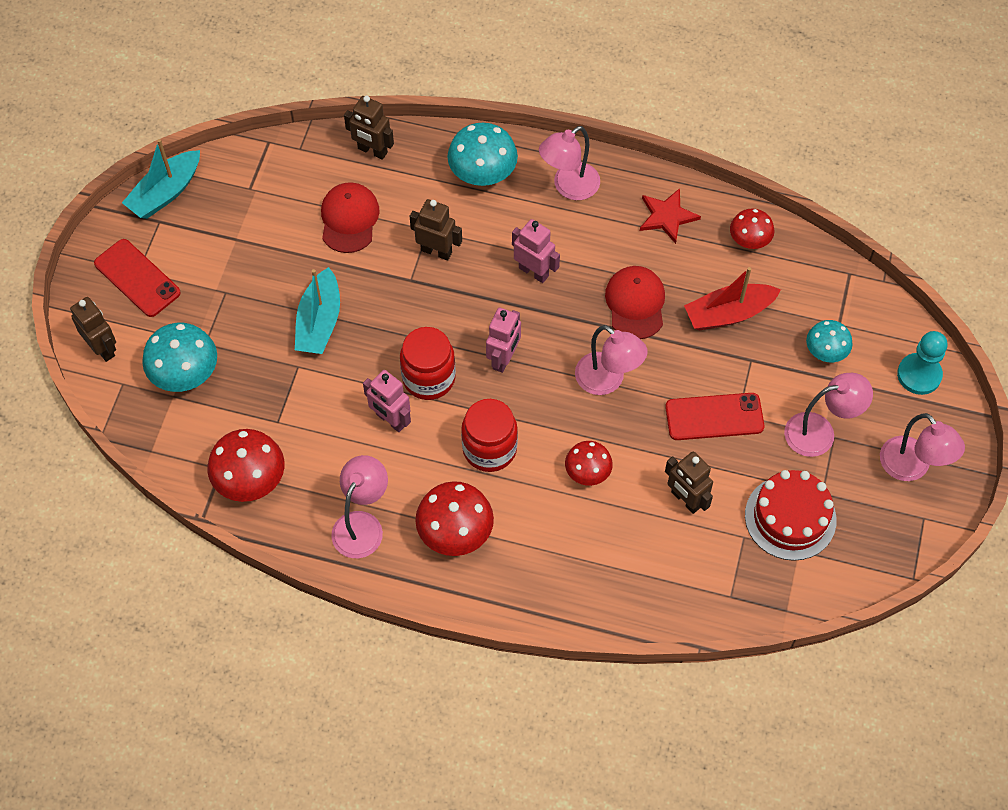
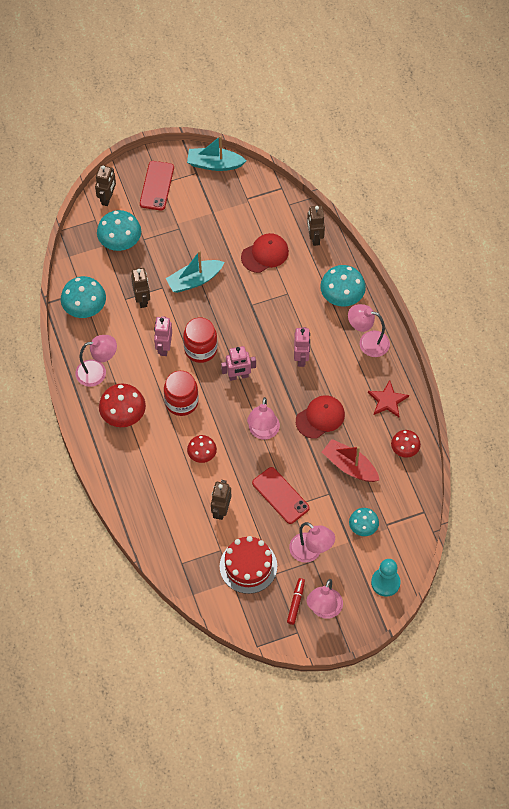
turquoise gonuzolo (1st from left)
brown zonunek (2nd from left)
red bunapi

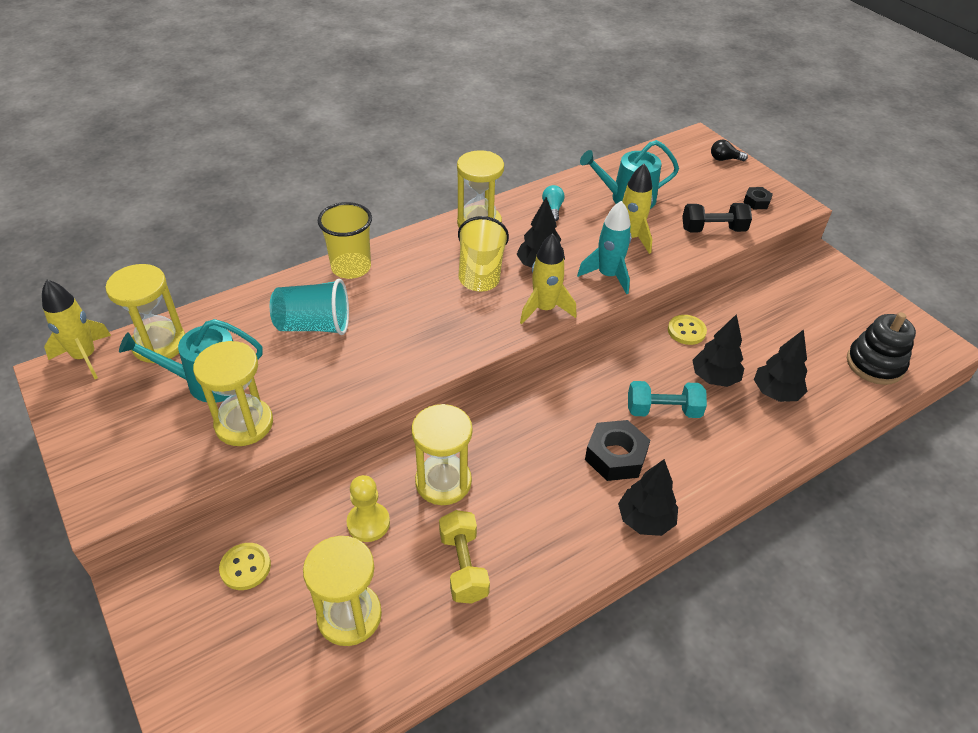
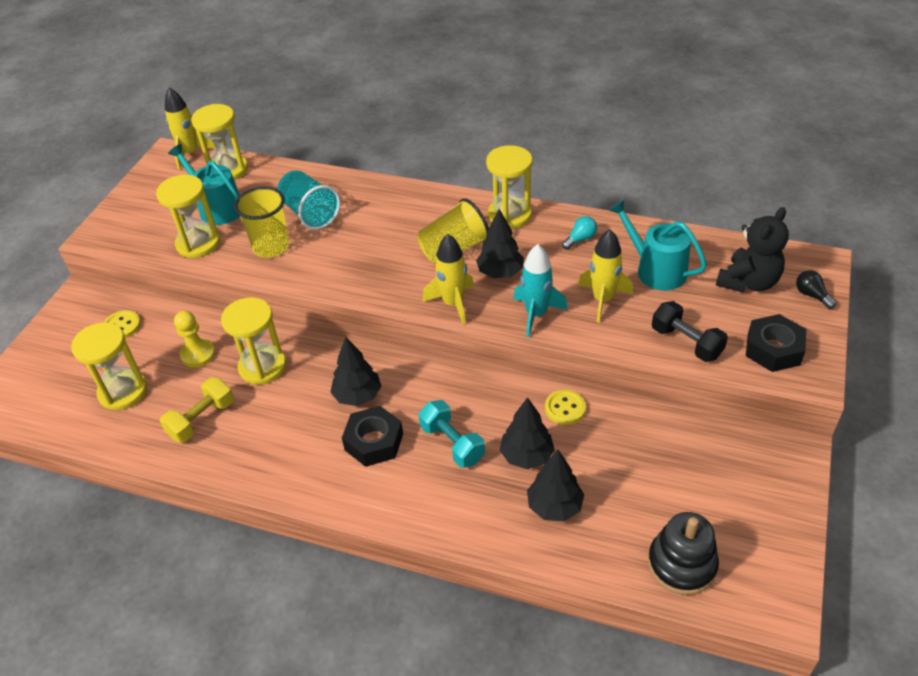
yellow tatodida (1st from left)
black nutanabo (1st from left)
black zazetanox
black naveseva (2nd from left)

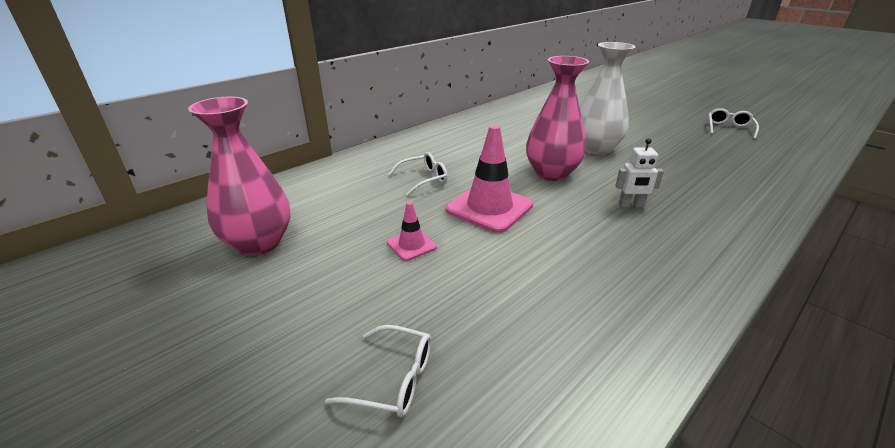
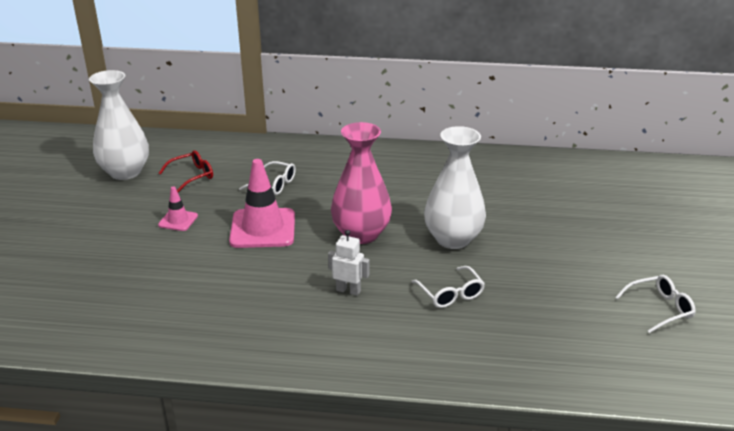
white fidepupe (1st from left)
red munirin
white zonunek
white munirin (2nd from left)

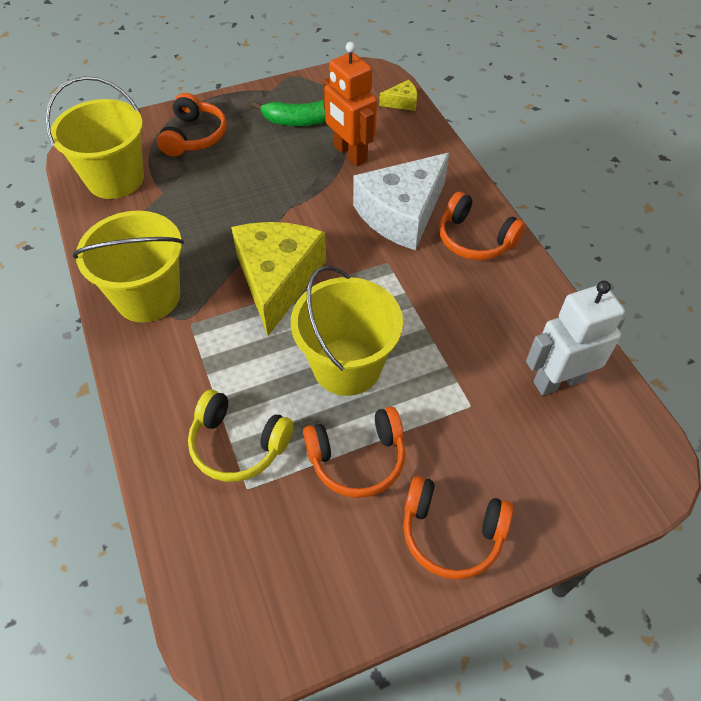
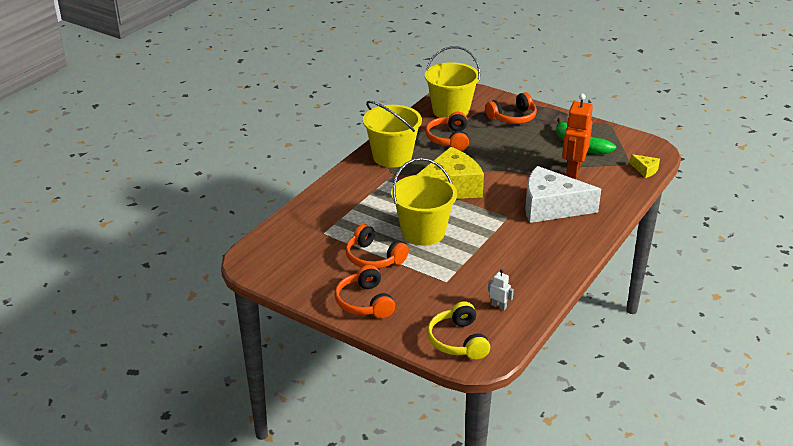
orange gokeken (3rd from left)
yellow gokeken
white zonunek

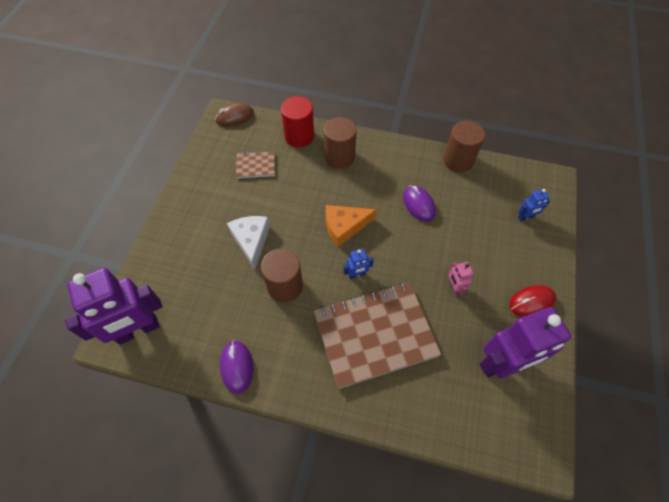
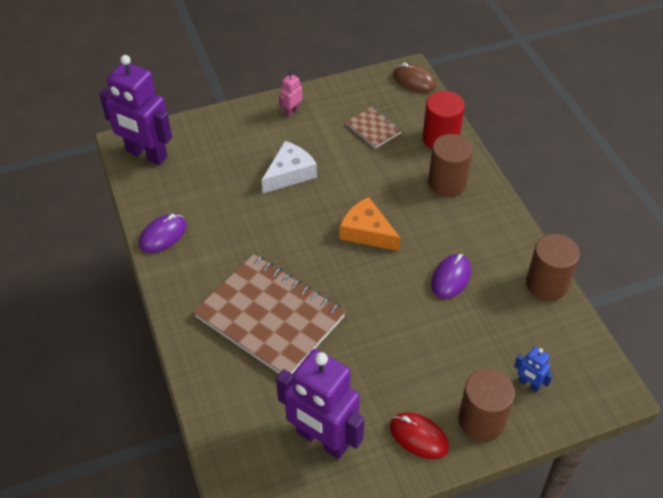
pink zonunek
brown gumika (2nd from left)
blue zonunek (1st from left in the first image)

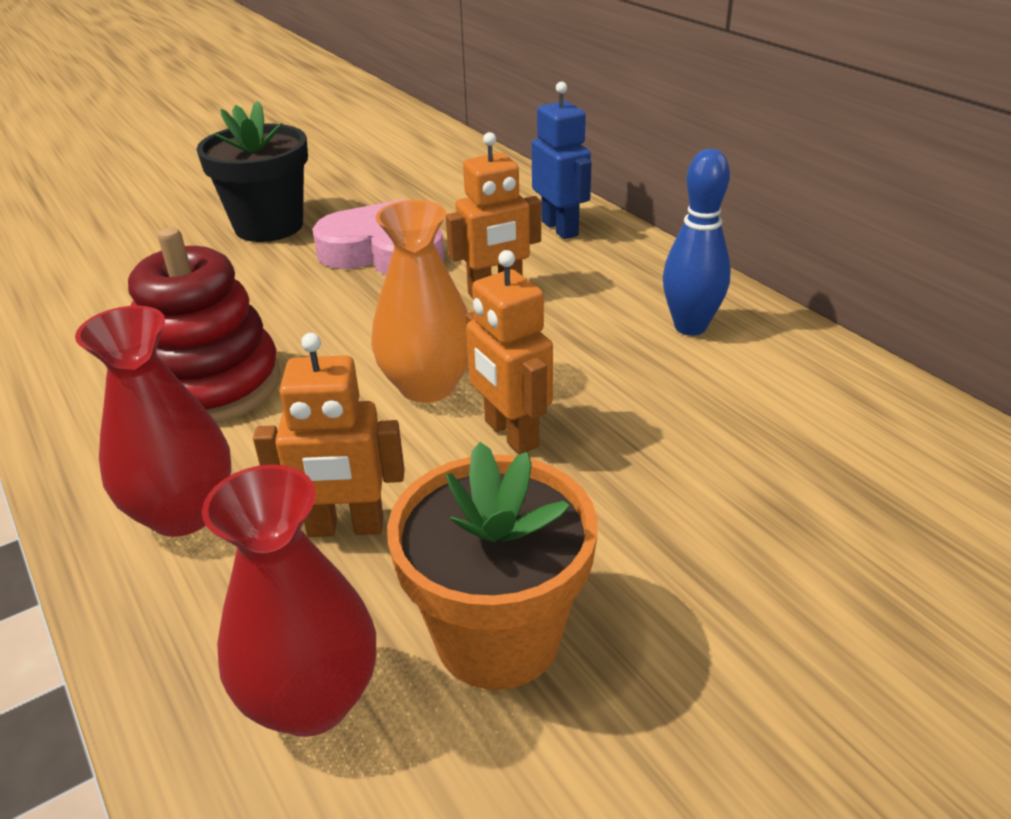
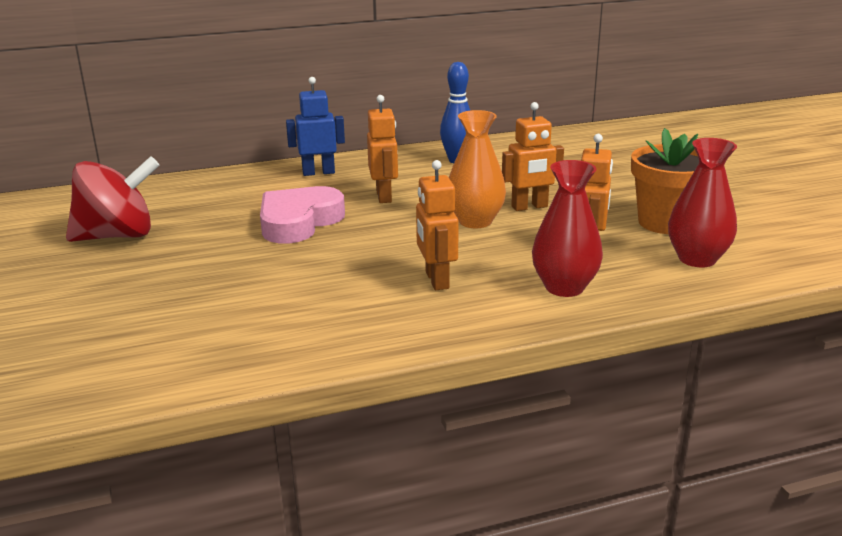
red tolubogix
orange zonunek (2nd from left)
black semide

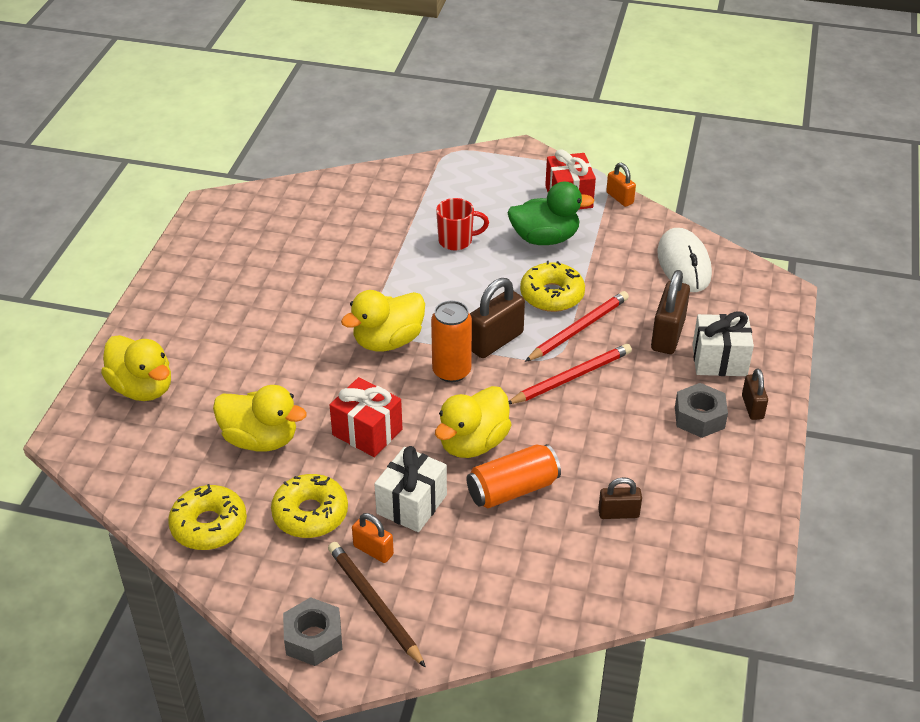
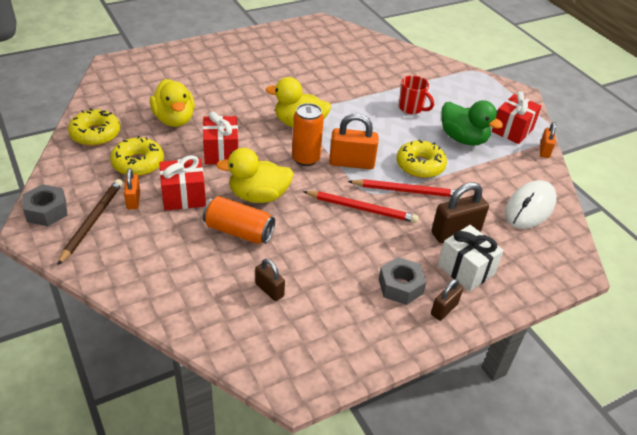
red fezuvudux (1st from left)
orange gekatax (2nd from left)
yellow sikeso (1st from left in the first image)

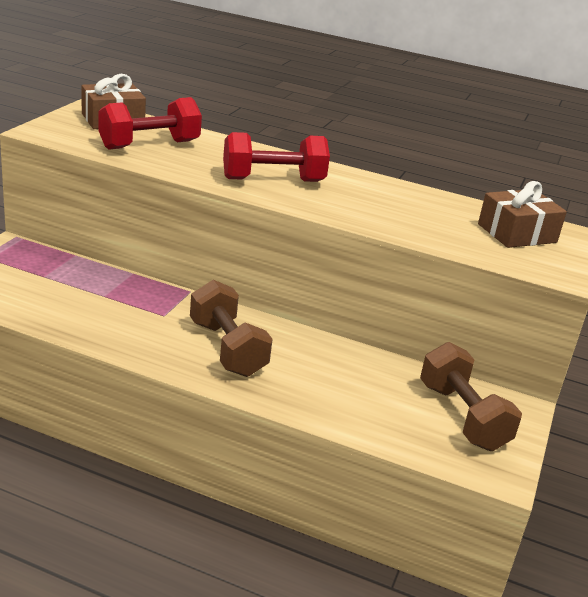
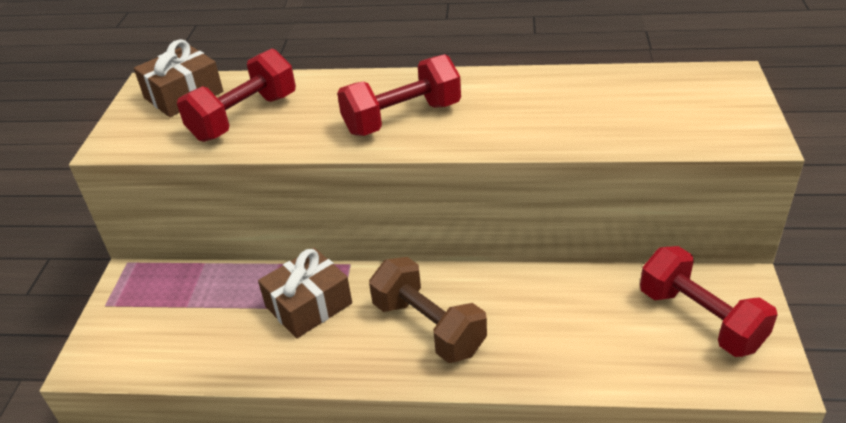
brown fezuvudux (2nd from left)
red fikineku (3rd from left)

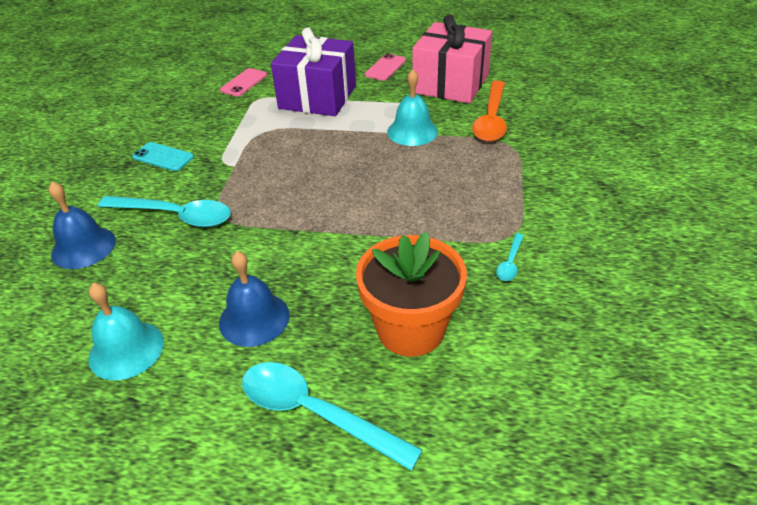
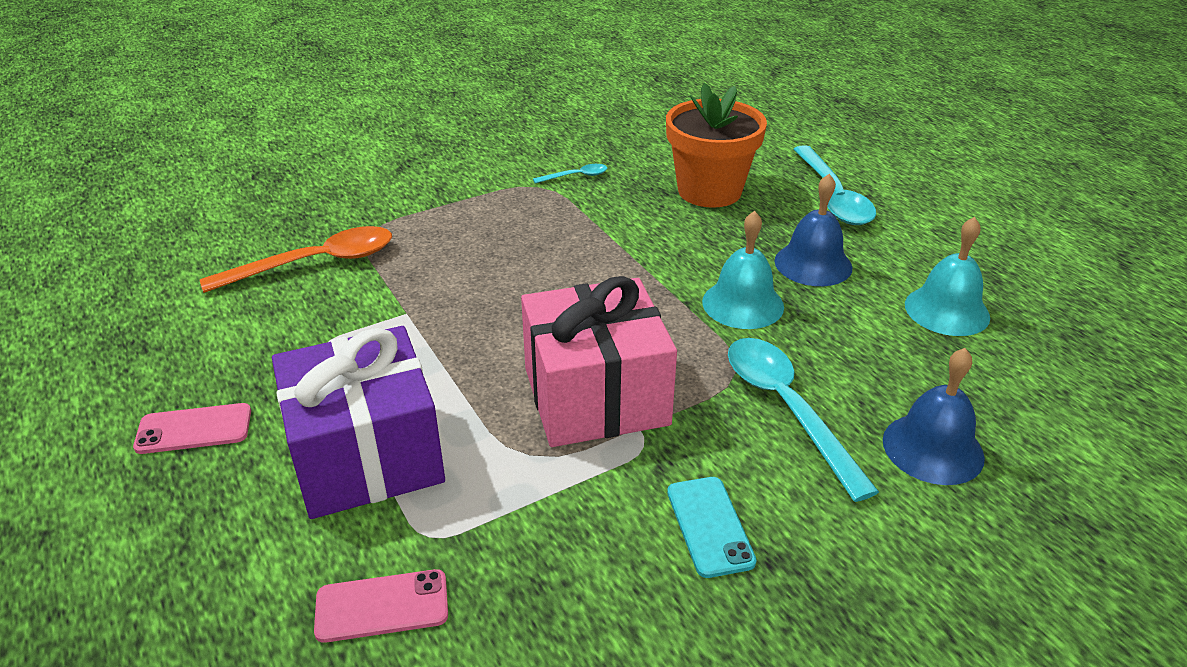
pink fezuvudux
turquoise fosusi (1st from left)

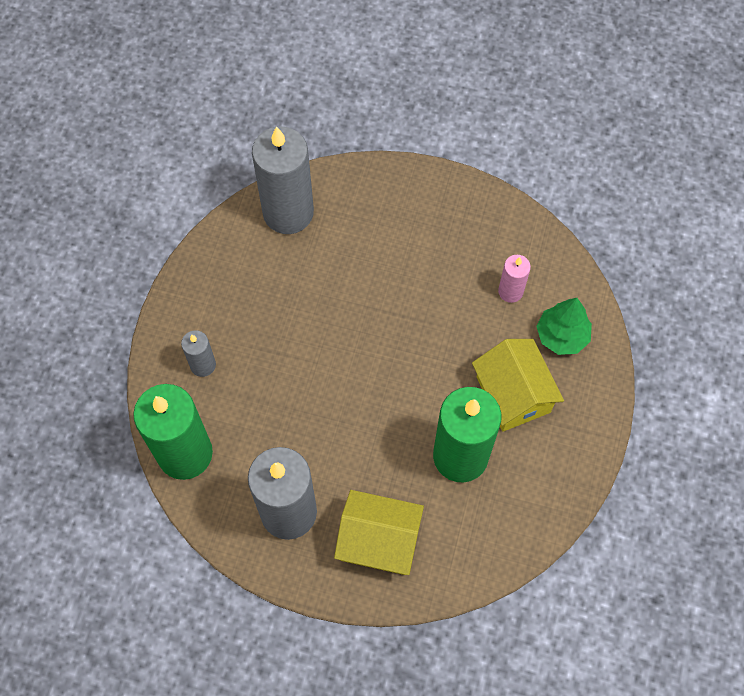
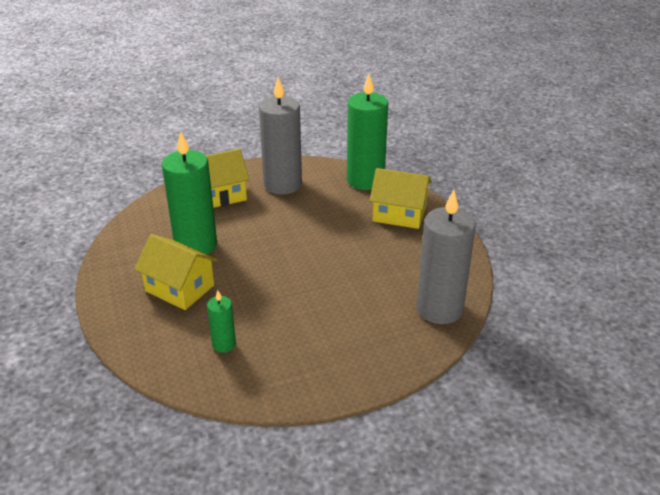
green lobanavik (2nd from left)
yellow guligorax (3rd from left)
green nutanabo

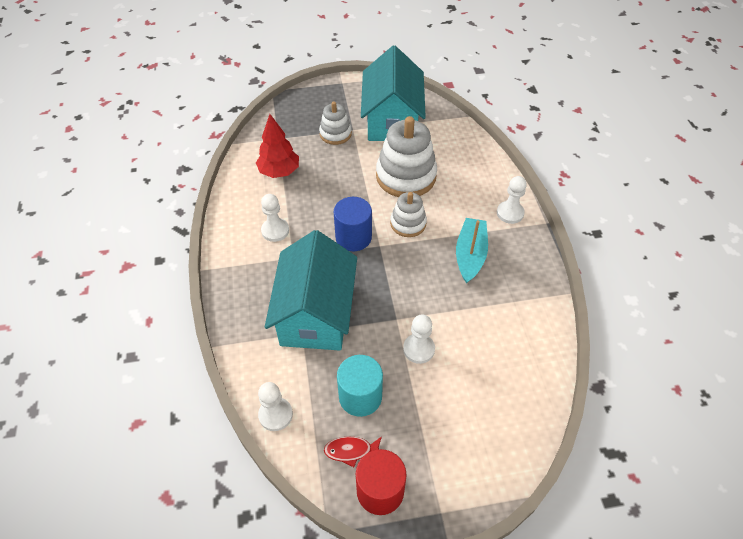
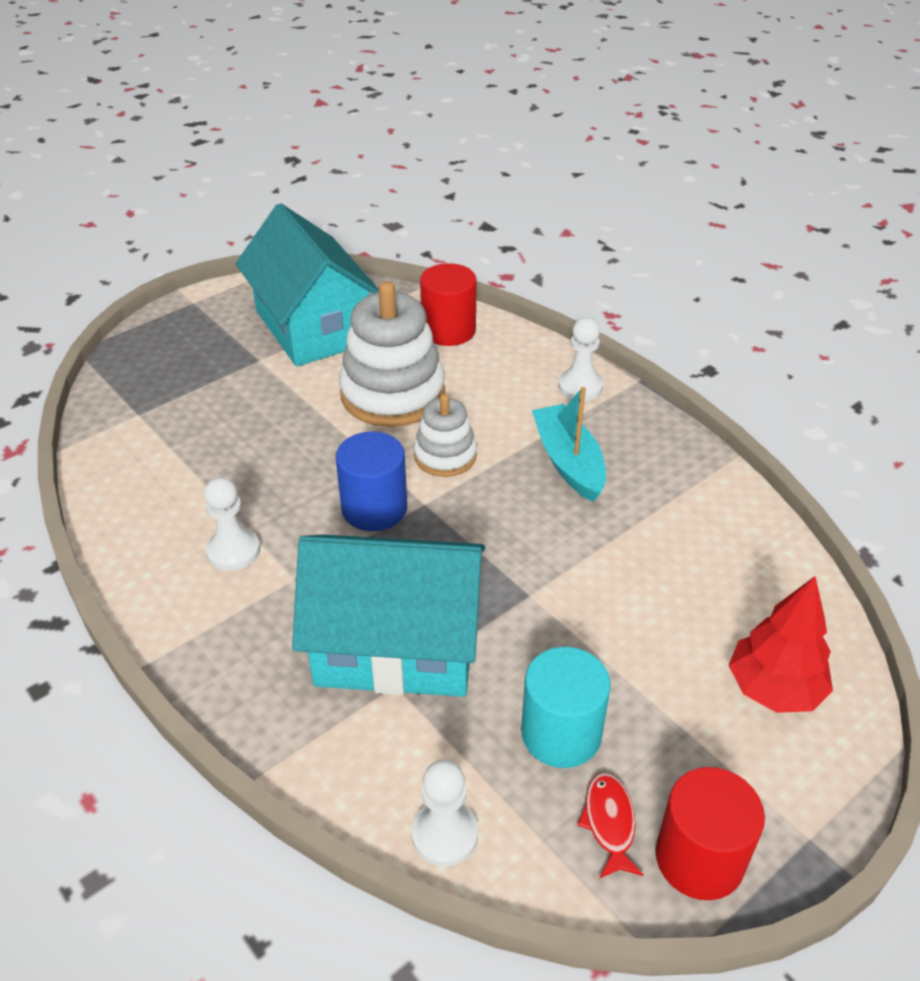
turquoise guligorax (2nd from left)
red gumika (1st from left)
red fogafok
red nutanabo
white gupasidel (1st from left in the first image)
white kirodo (3rd from left in the first image)

